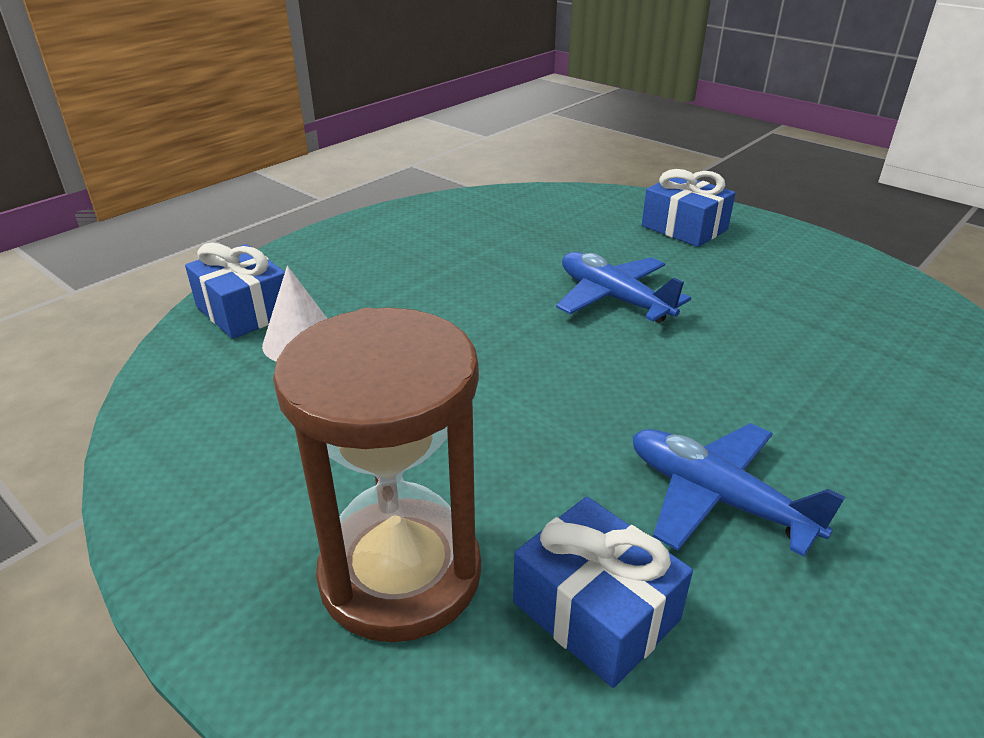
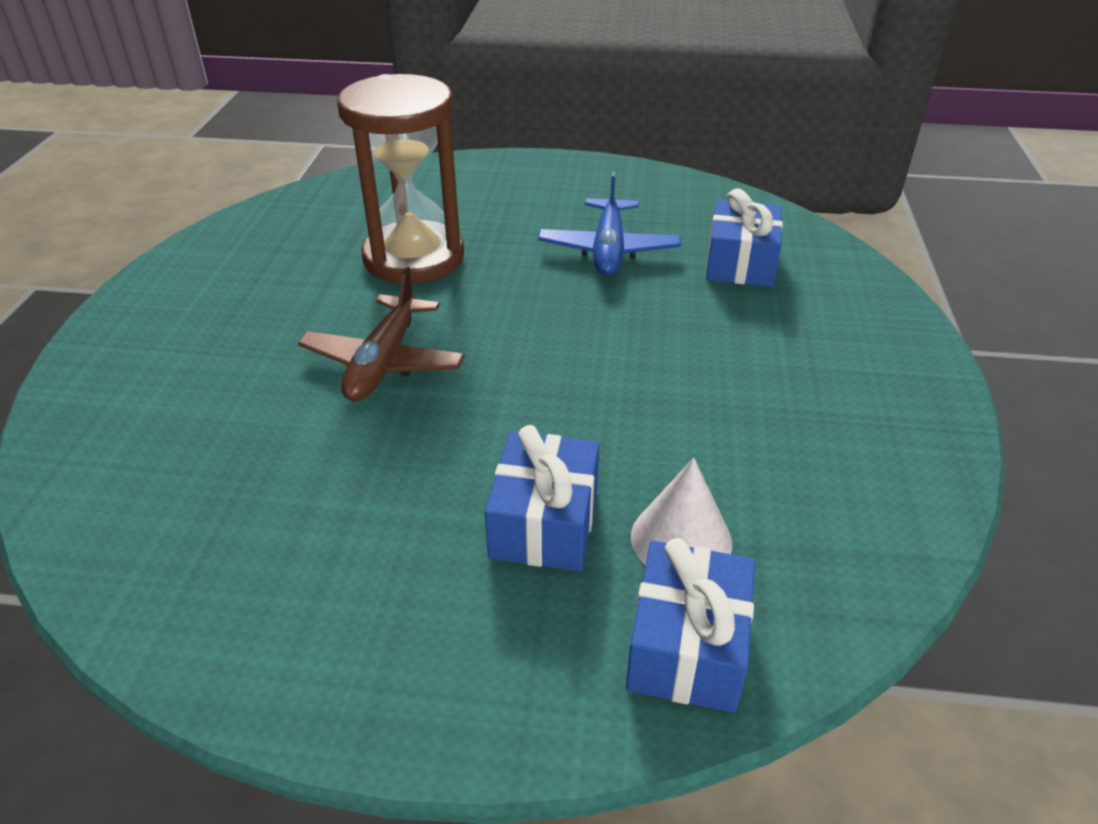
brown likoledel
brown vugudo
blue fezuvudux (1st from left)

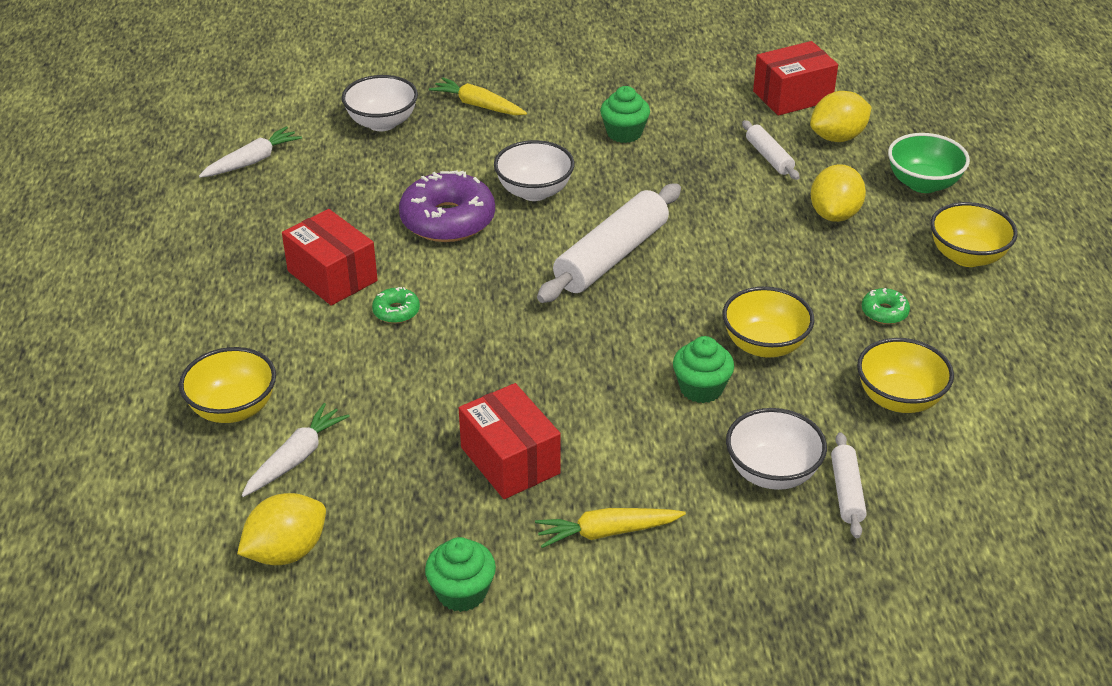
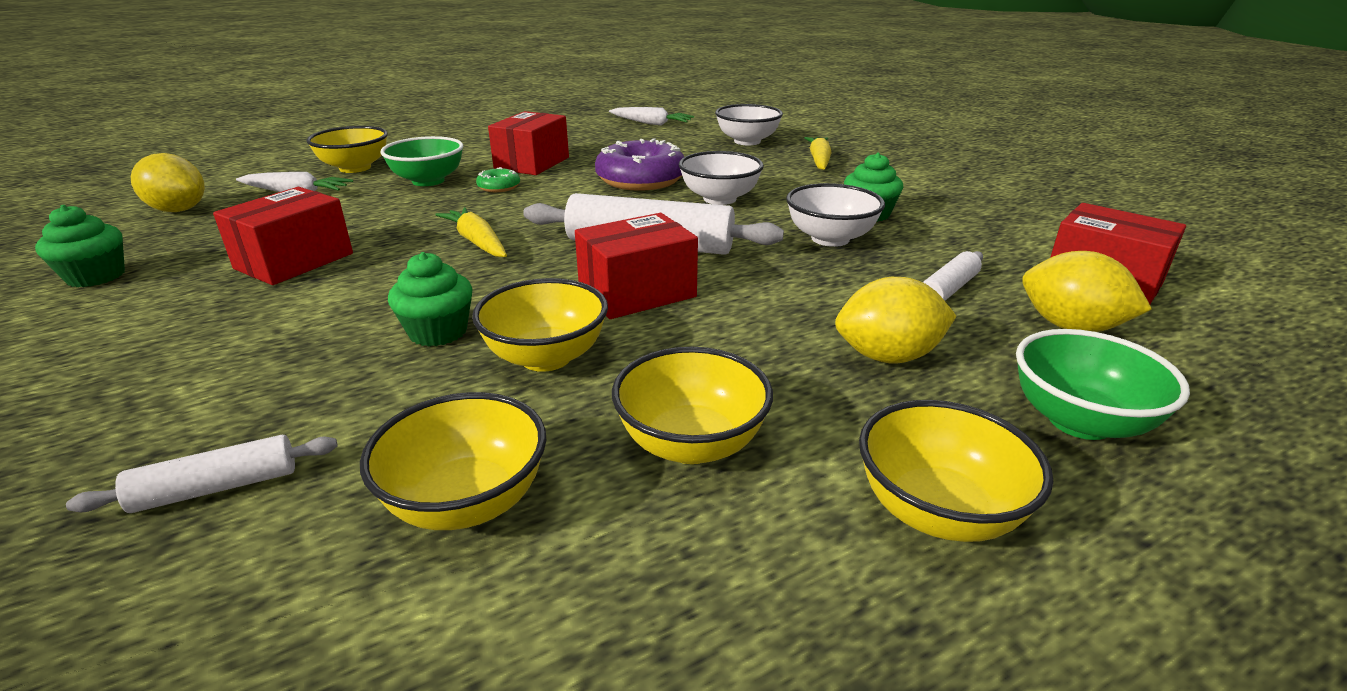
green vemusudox (1st from left)
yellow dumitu (1st from left)
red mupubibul (3rd from left)
yellow vemusudox (4th from left)
white vemusudox (3rd from left)

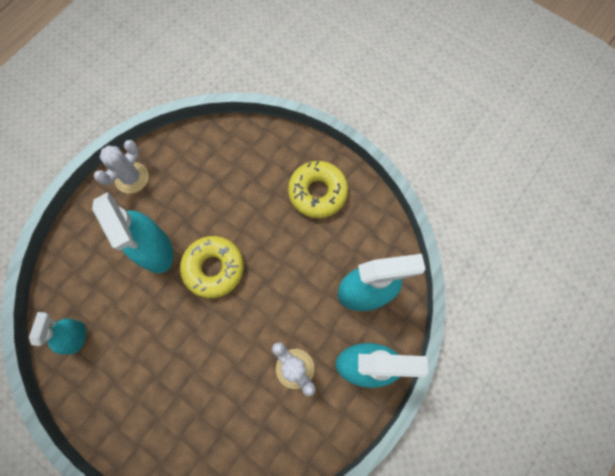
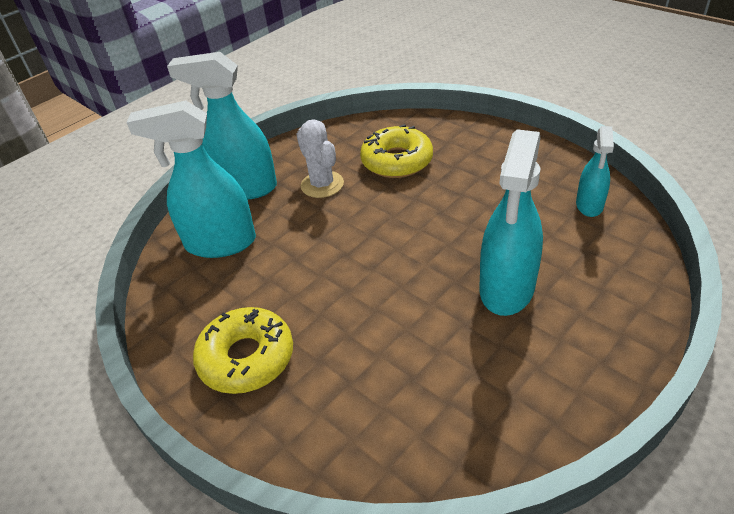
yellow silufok (2nd from left)
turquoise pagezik (3rd from left)
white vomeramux (1st from left in the first image)

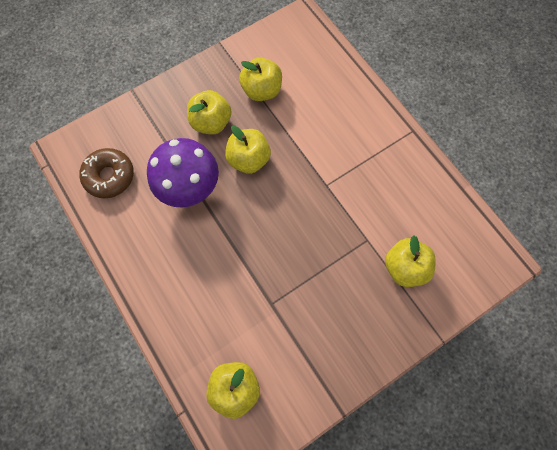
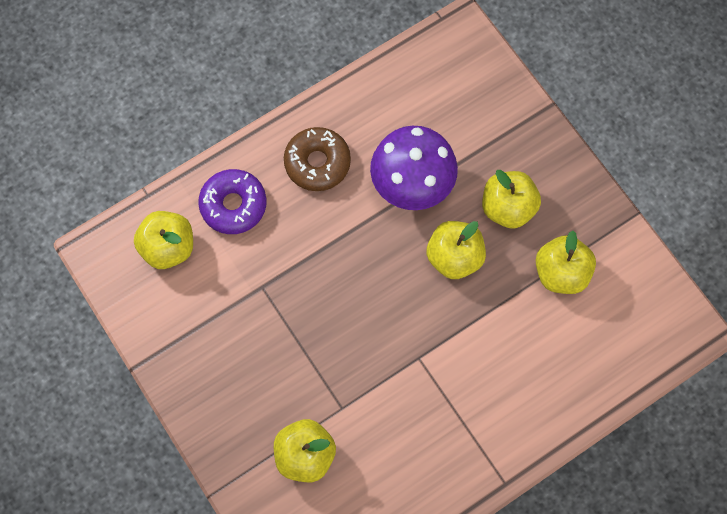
purple silufok
brown silufok

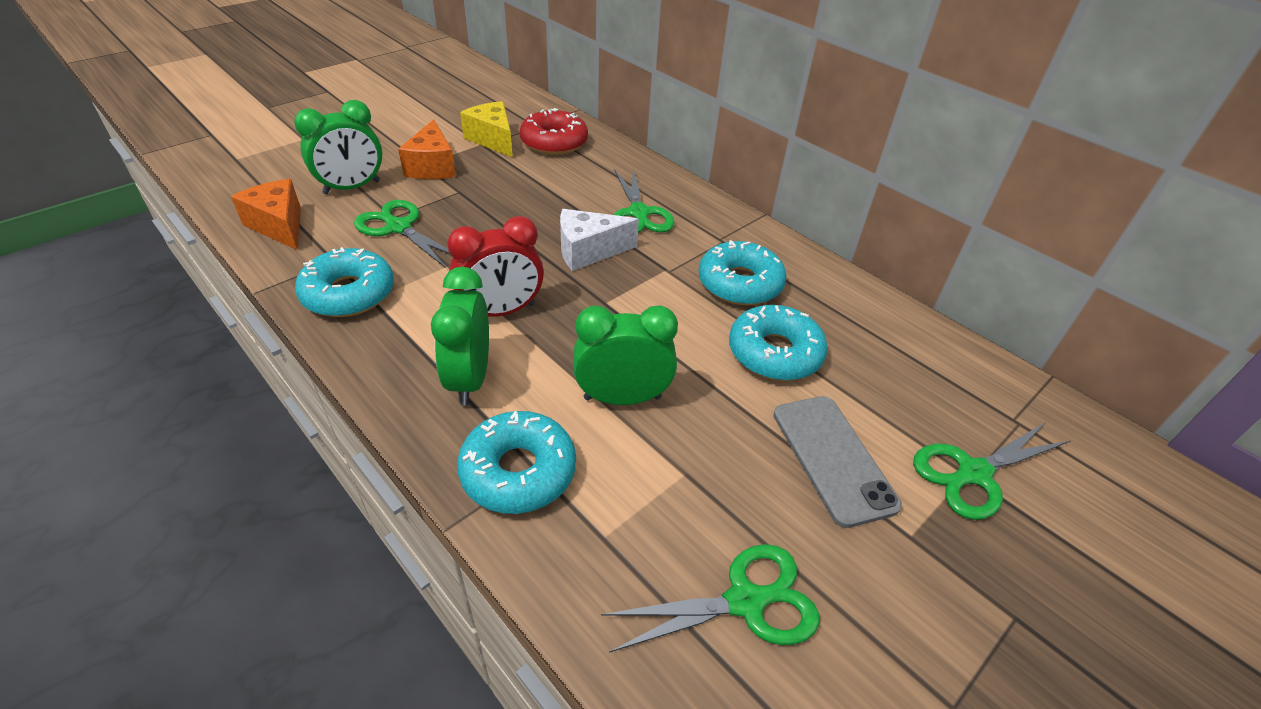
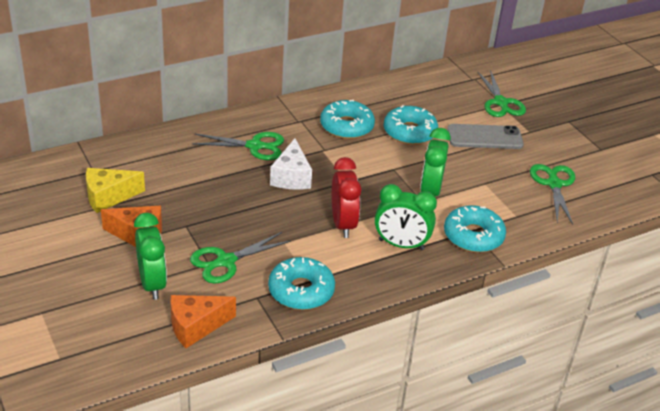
red silufok

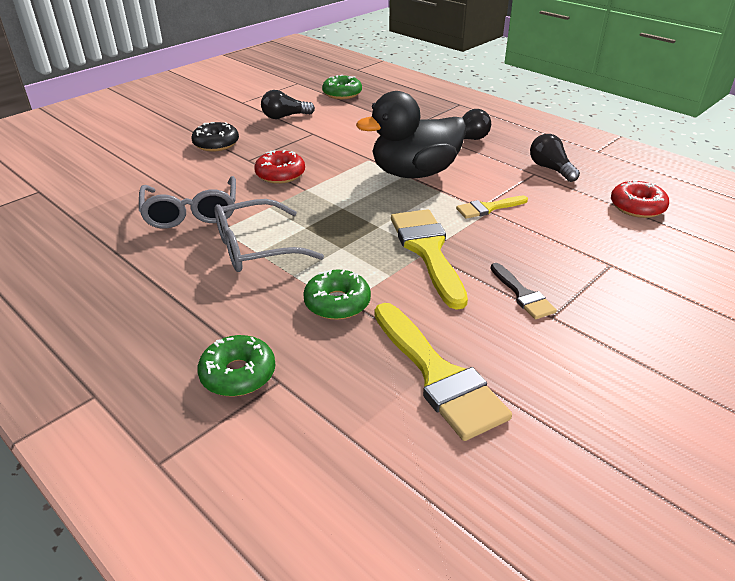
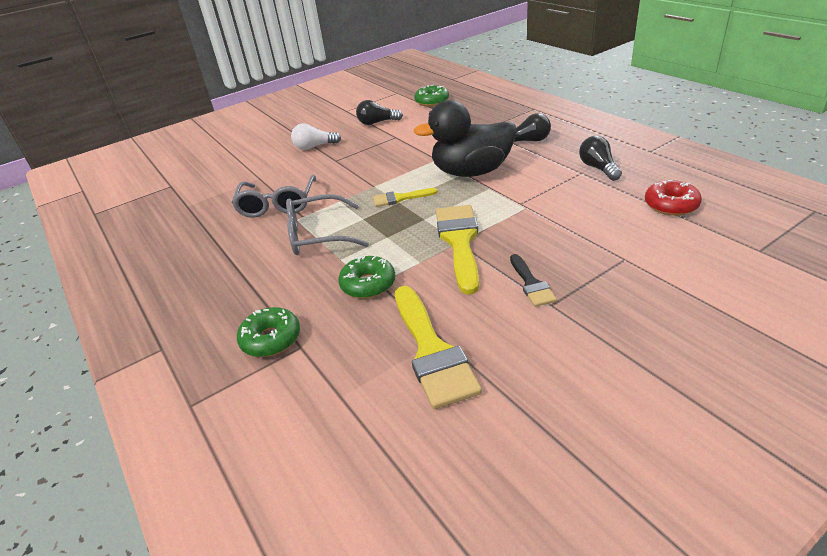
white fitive
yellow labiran (1st from left)
red silufok (1st from left in the first image)

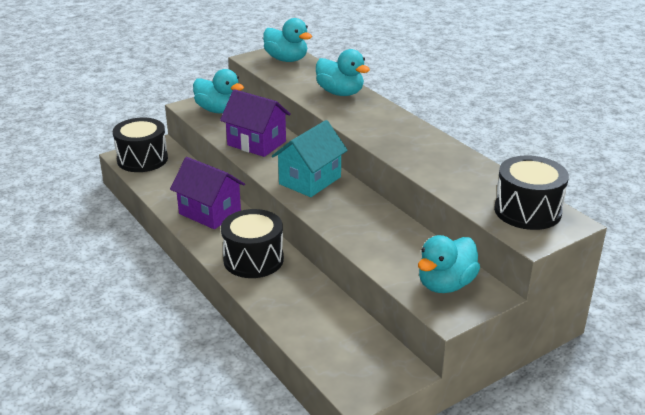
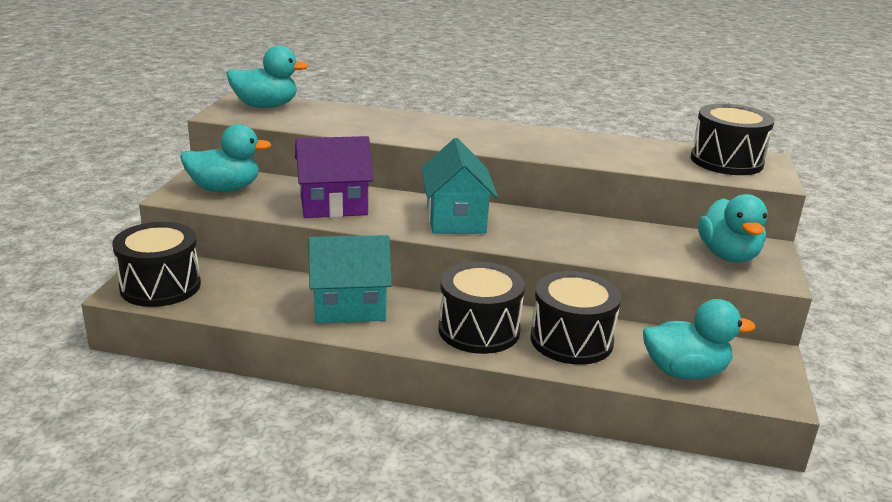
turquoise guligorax (1st from left)
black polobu (3rd from left)
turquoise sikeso (3rd from left)

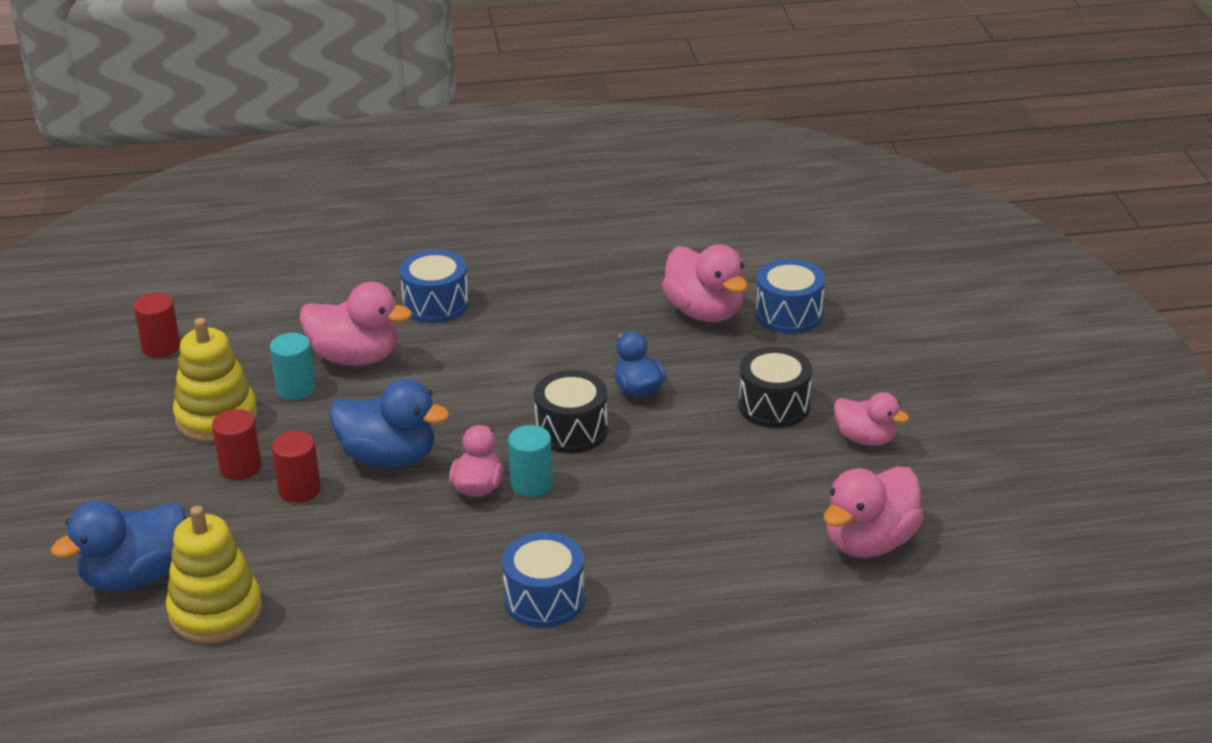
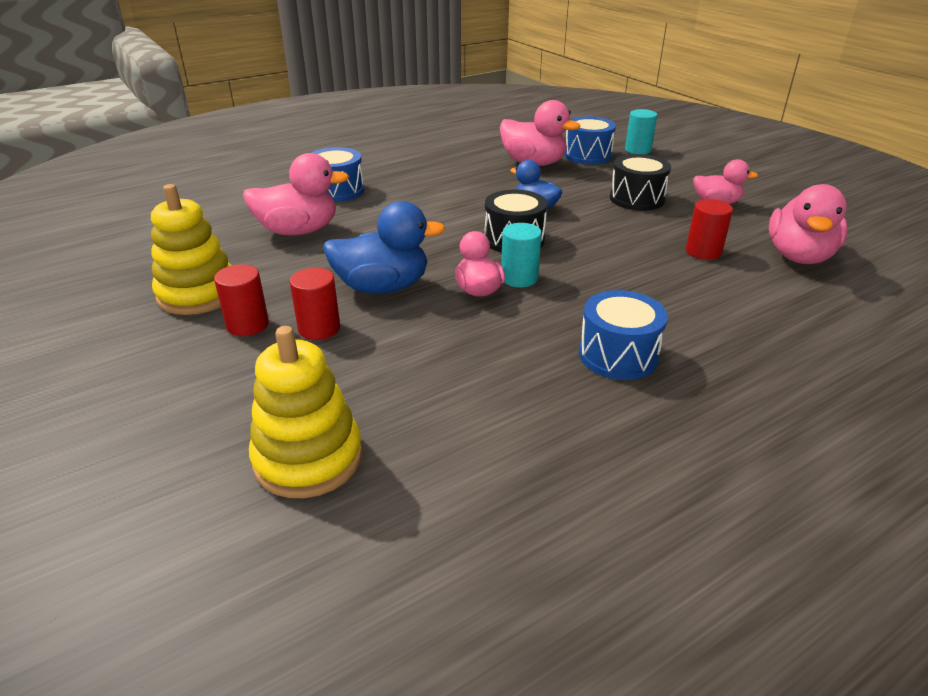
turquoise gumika (2nd from left)
red gumika (3rd from left)
blue sikeso (1st from left in the first image)

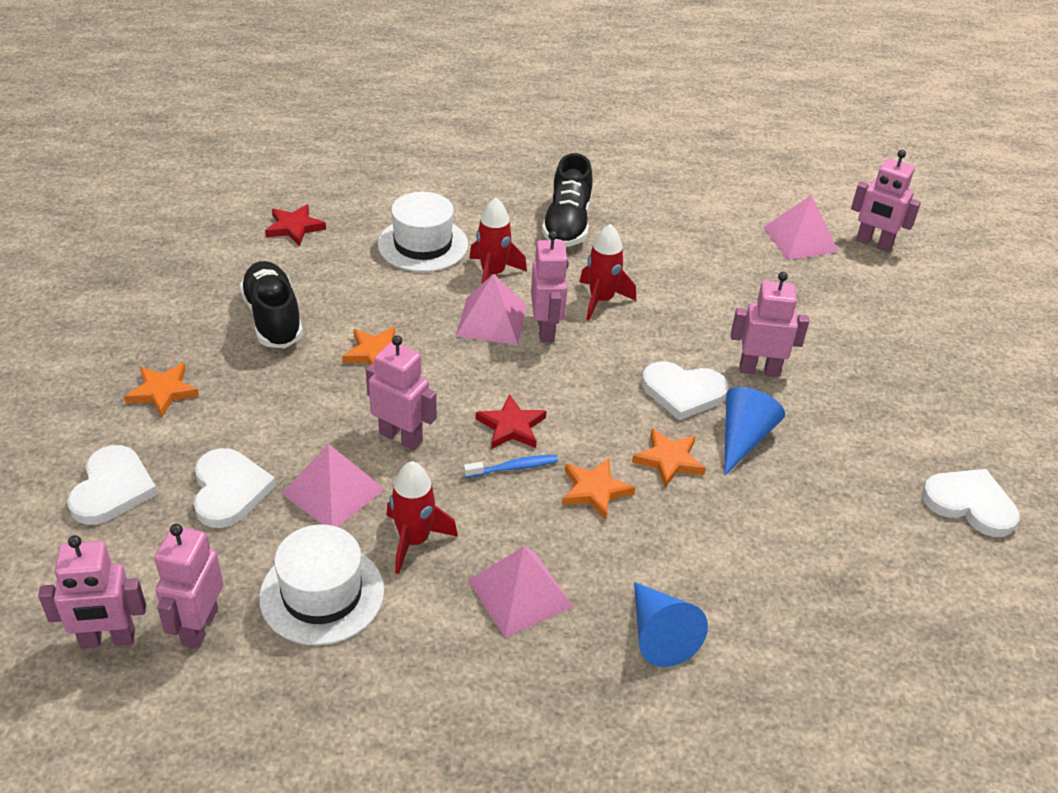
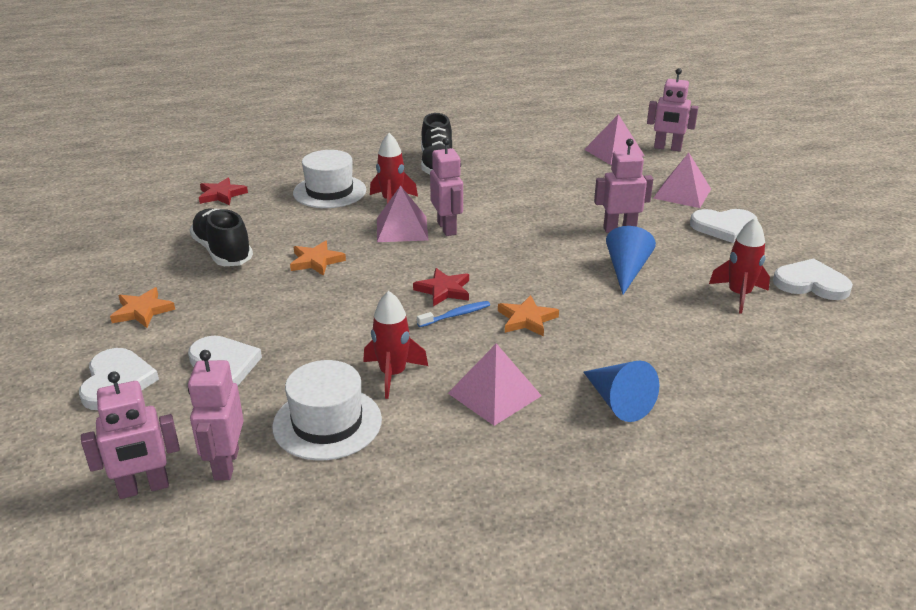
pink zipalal (4th from left)
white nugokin (3rd from left)
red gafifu (3rd from left)
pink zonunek (3rd from left in the first image)
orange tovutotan (4th from left in the first image)

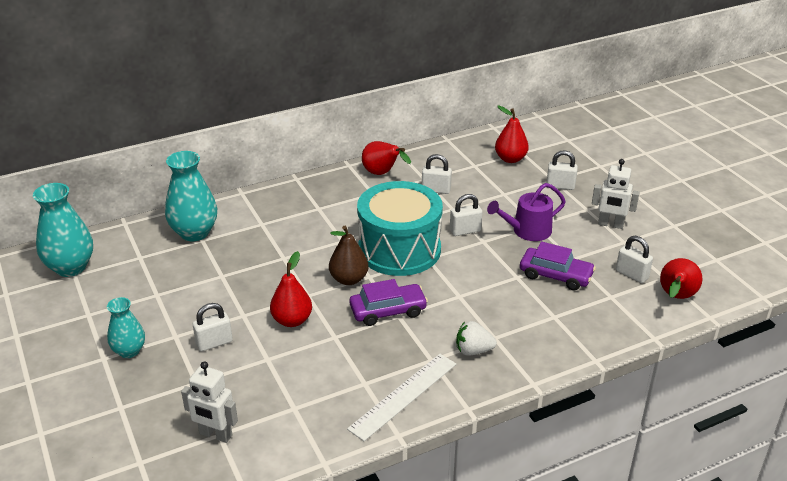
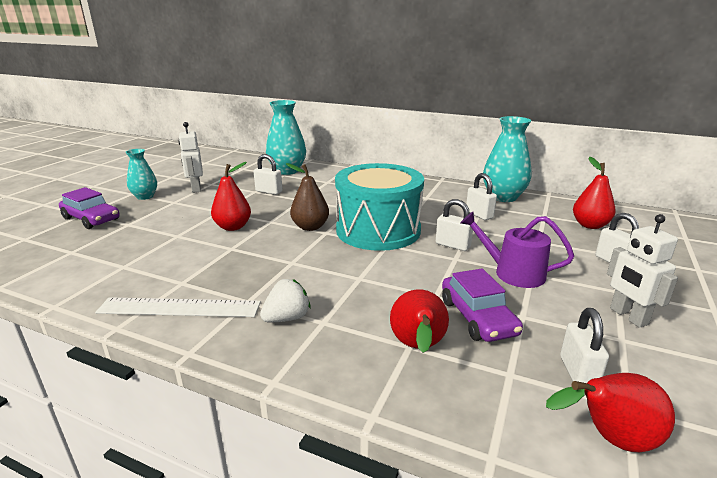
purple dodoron (1st from left)
white zonunek (1st from left)
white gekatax (1st from left)
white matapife
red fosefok (2nd from left)
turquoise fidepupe (3rd from left)

